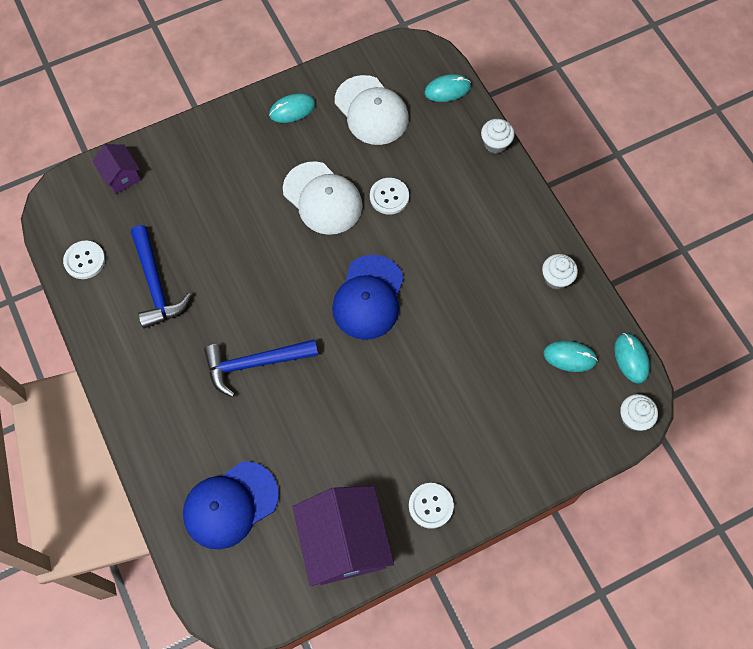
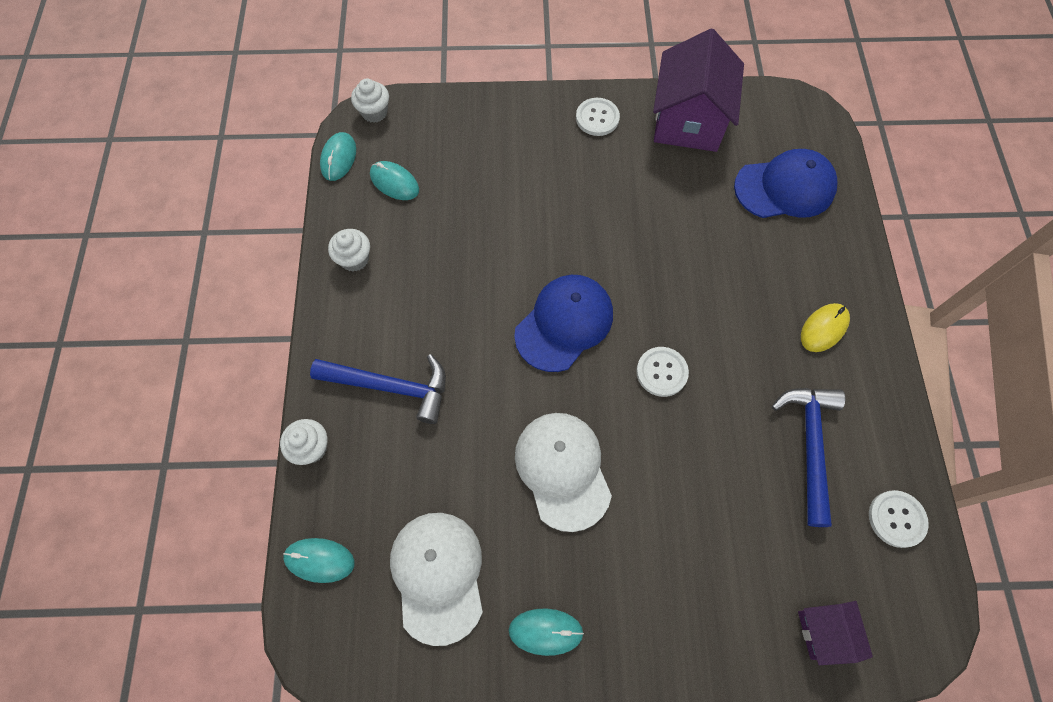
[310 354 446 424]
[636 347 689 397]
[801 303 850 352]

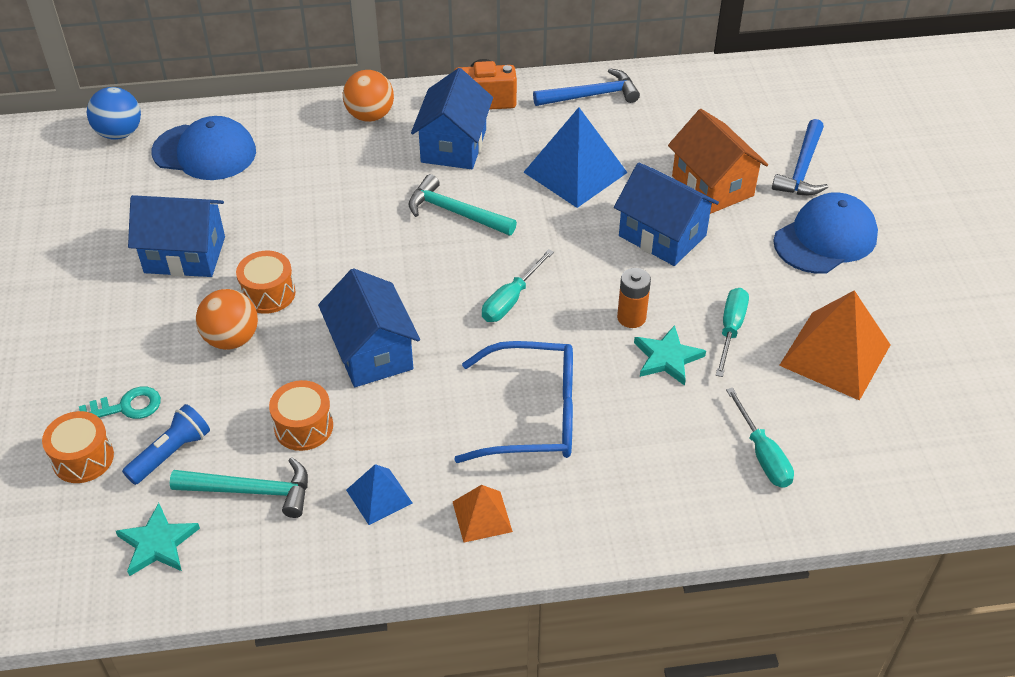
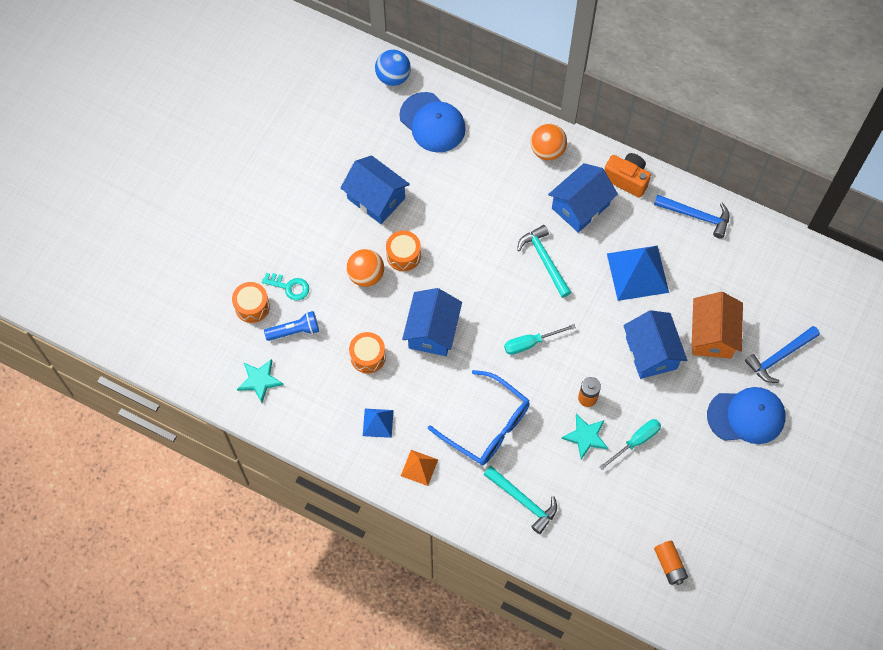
[484 466 557 534]
[726 387 794 488] (first image)
[779 290 890 401] (first image)
[654 541 688 585]

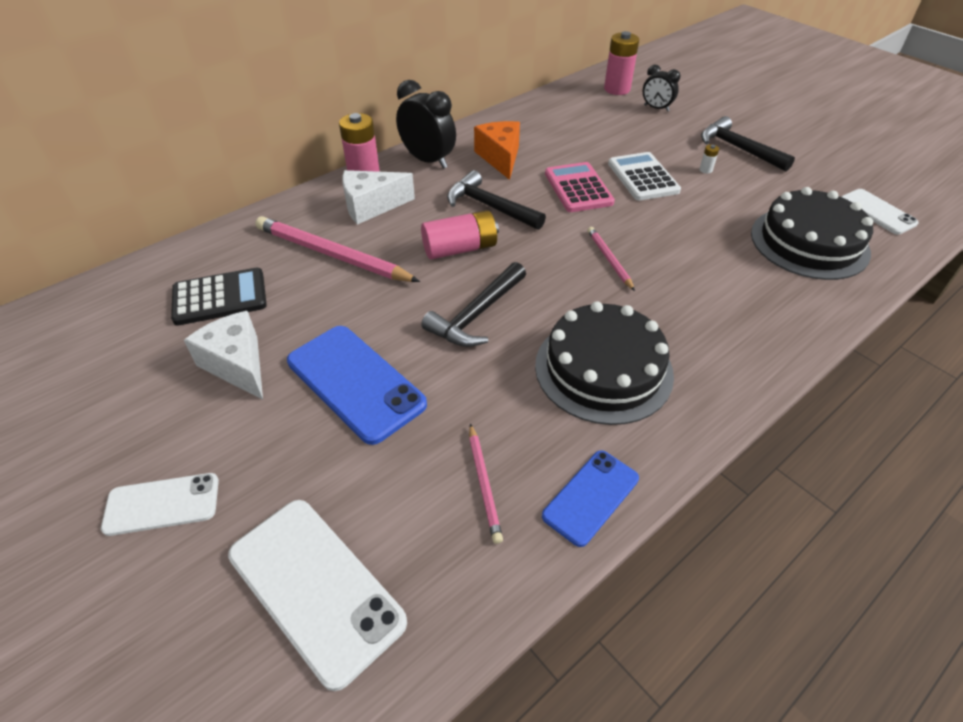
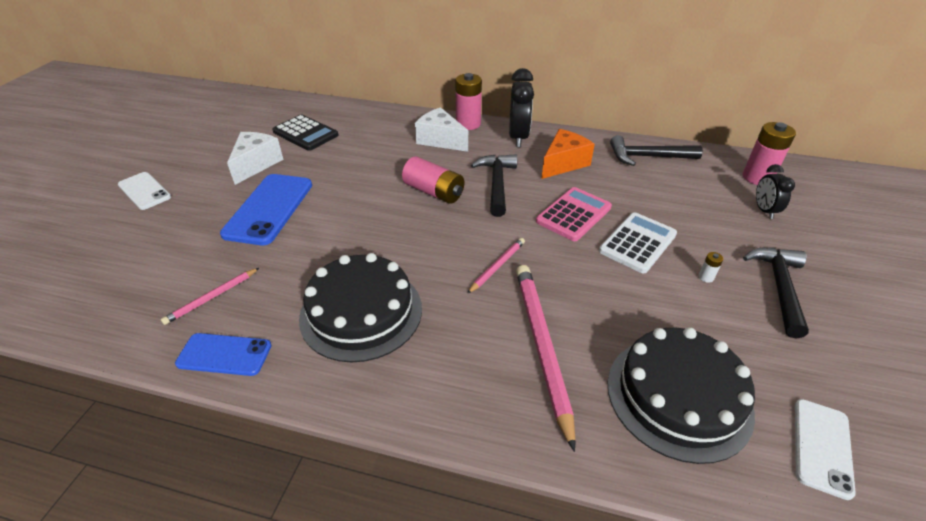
[228 500 407 691] (first image)
[516 265 576 452]
[610 135 703 166]

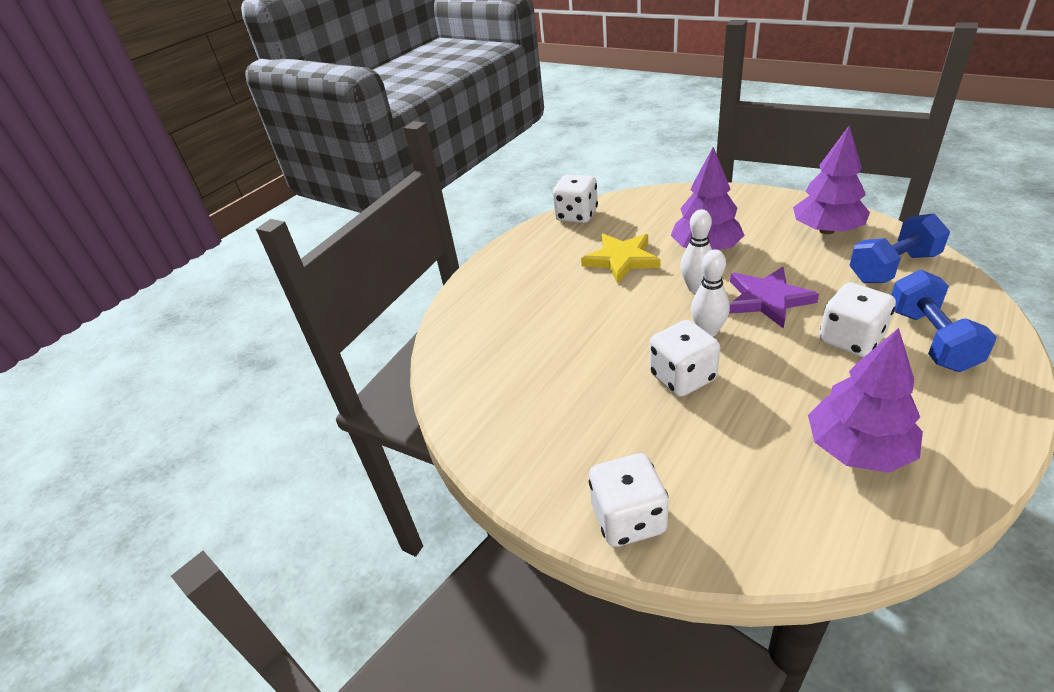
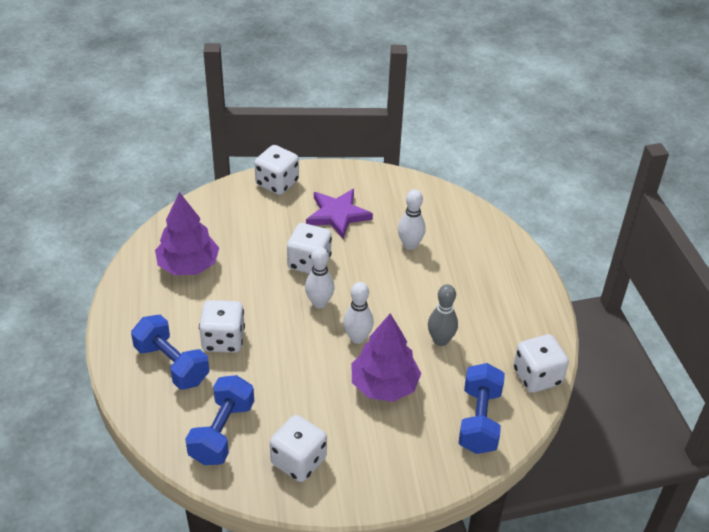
[428 284 458 346]
[306 189 373 239]
[270 415 327 482]
[398 189 426 250]
[459 363 505 454]

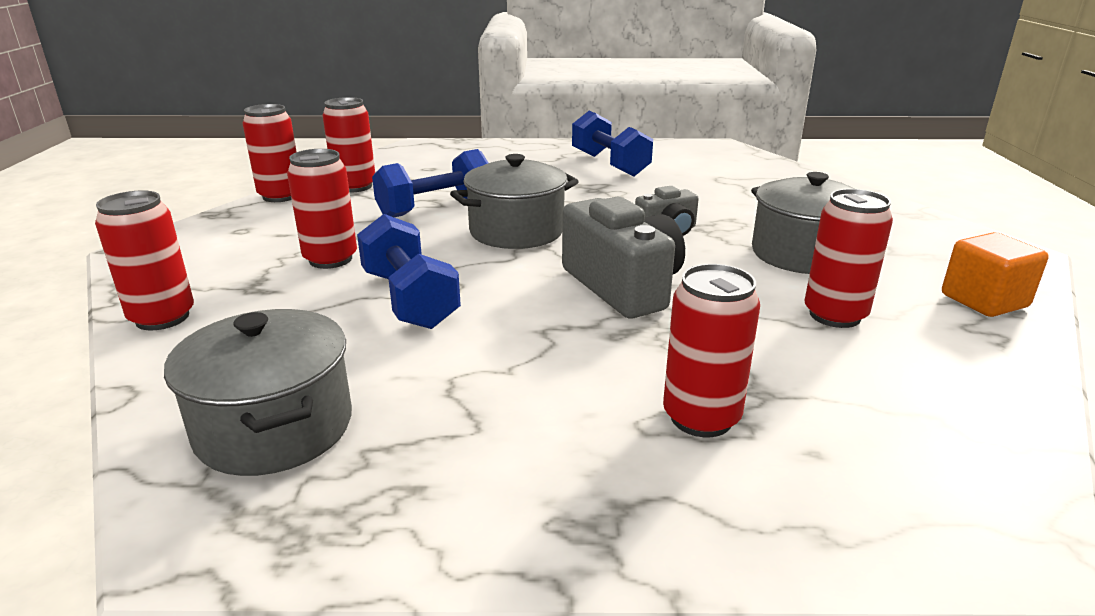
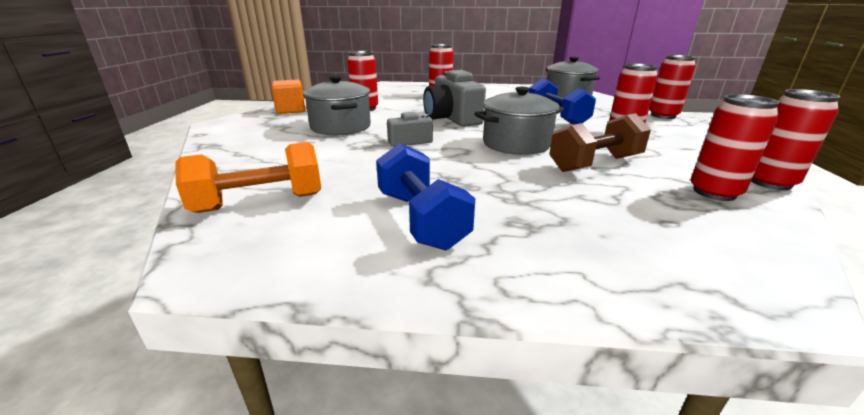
[549 113 651 172]
[175 142 321 213]

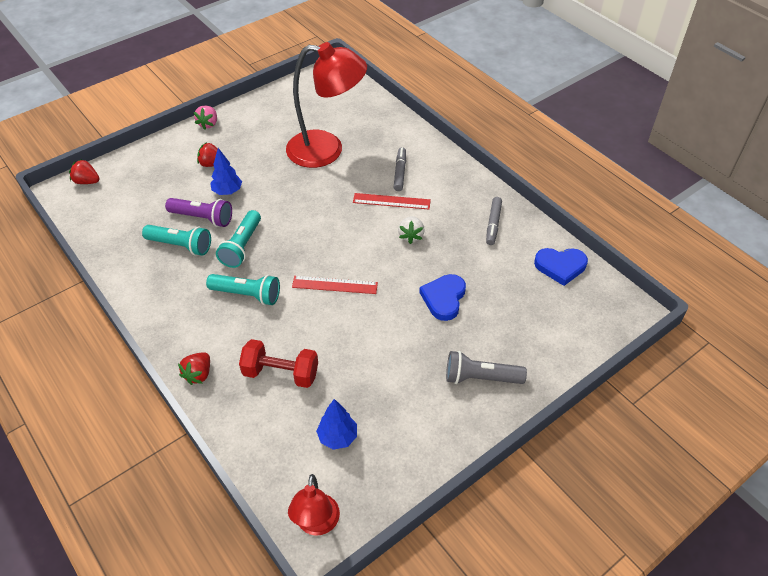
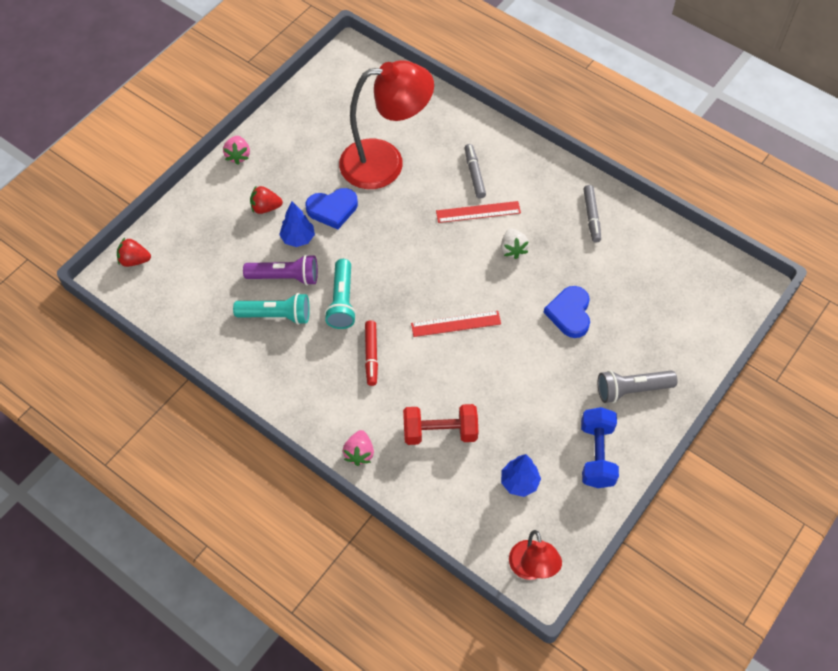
[343 430 374 466]
[365 320 378 386]
[306 188 358 229]
[581 407 619 488]

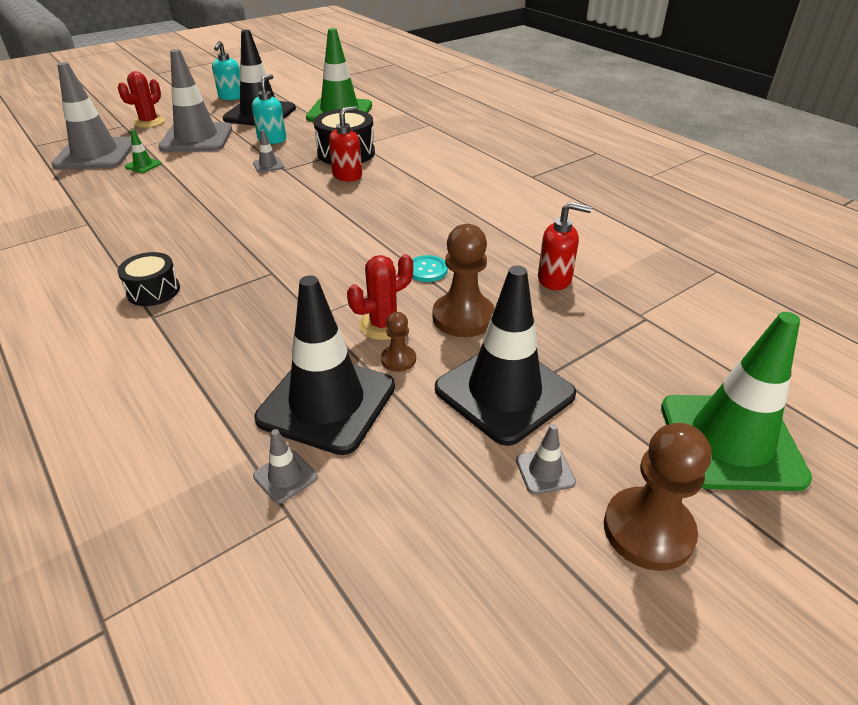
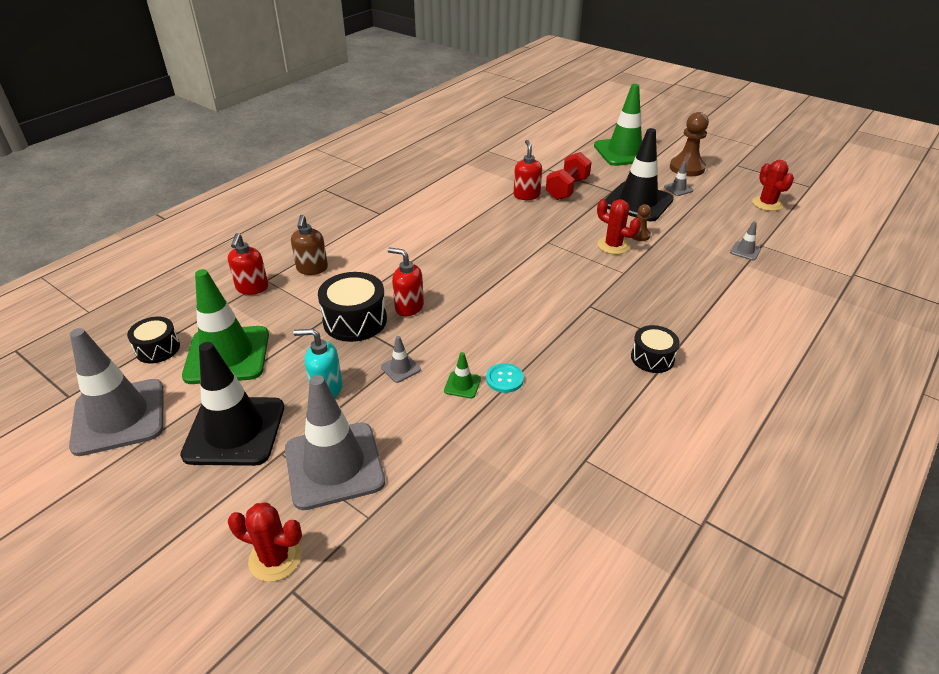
[69 328 164 456]
[444 352 481 399]
[212 41 240 100] (first image)
[254 275 395 455] (first image)
[486 363 524 393]
[432 224 495 337] (first image)
[127 317 180 363]
[228 233 268 295]
[291 215 328 275]
[546 152 592 200]
[752 160 794 211]

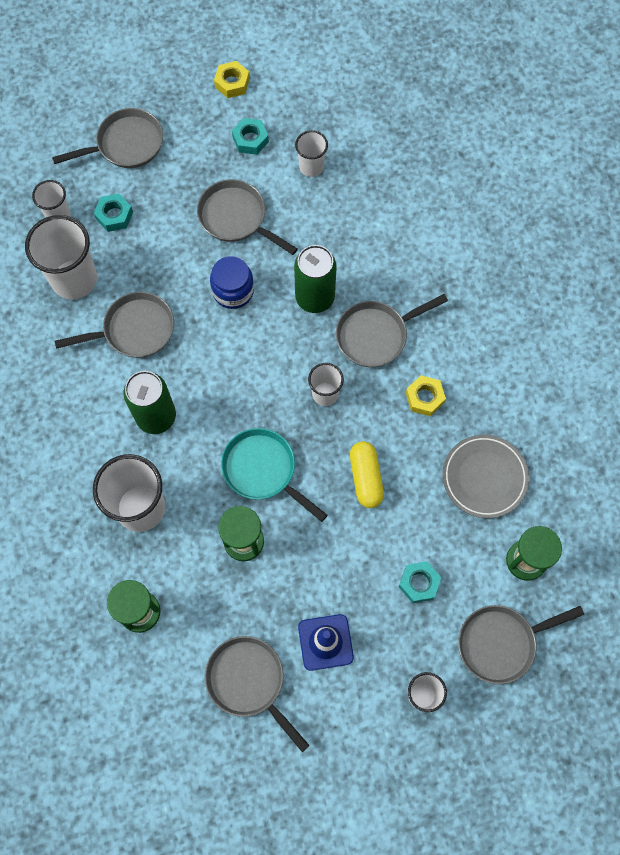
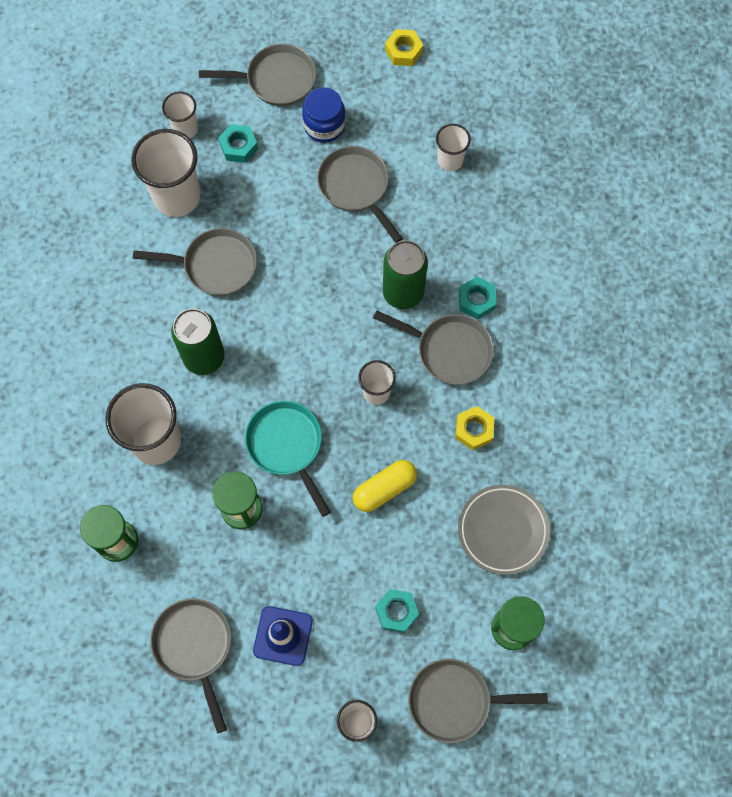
[302 87 346 143]
[459 277 496 319]
[373 311 494 385]
[353 460 417 512]

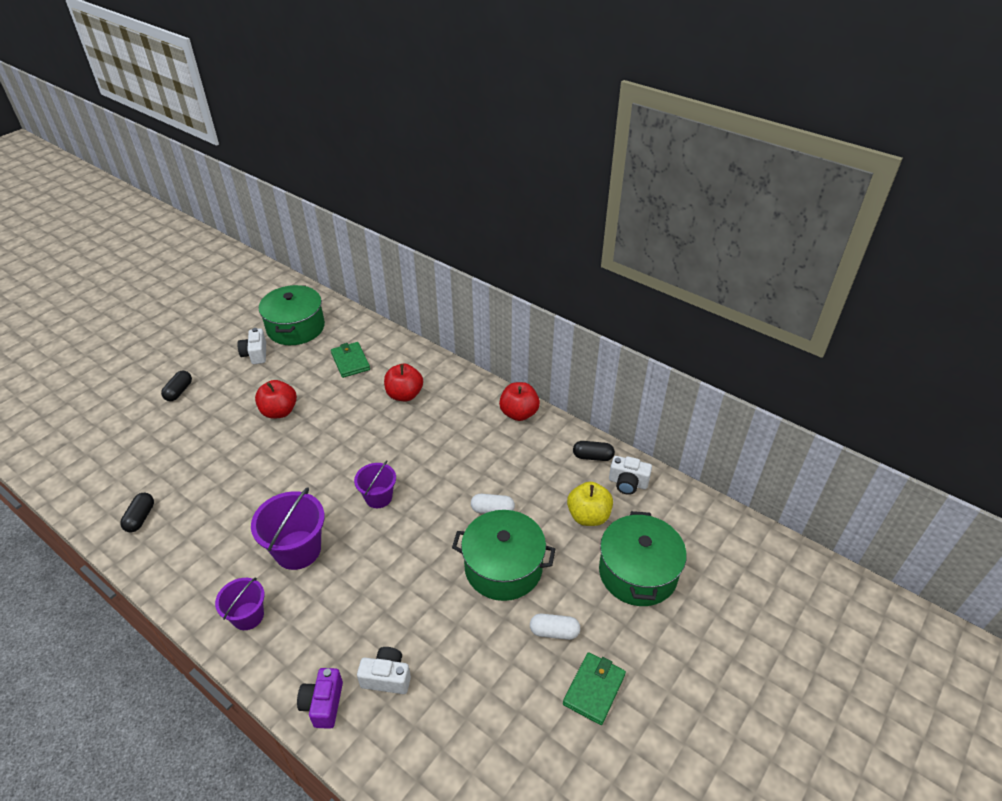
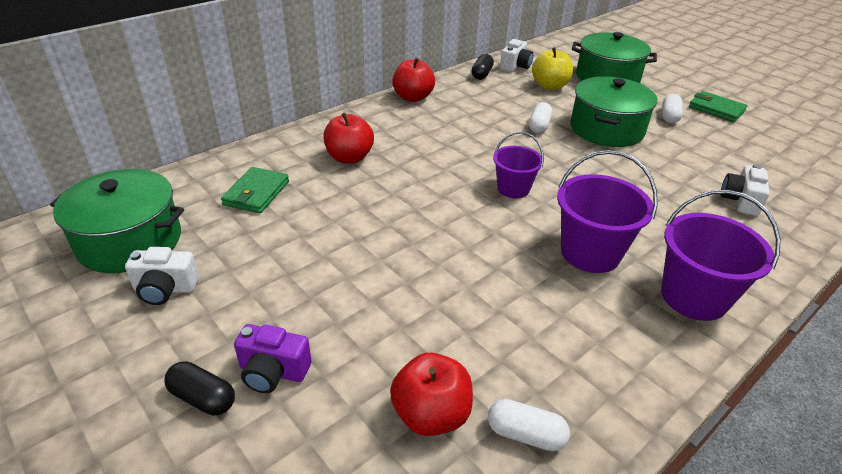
[488 399 570 451]
[661 190 781 321]
[390 353 473 436]
[234 324 312 393]
[221 167 289 213]

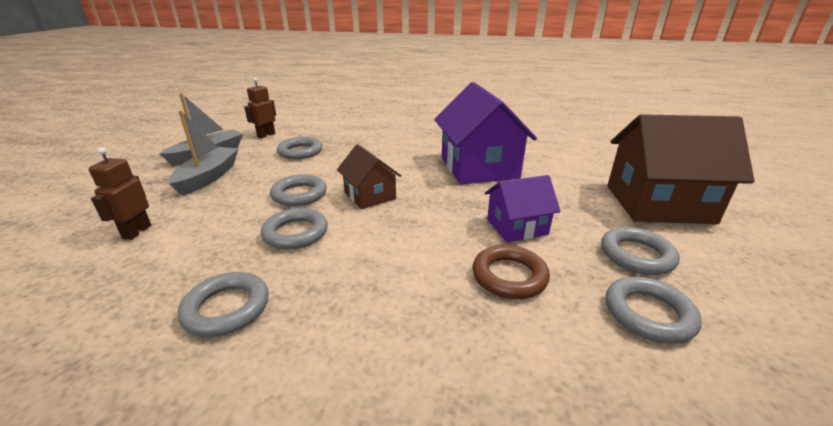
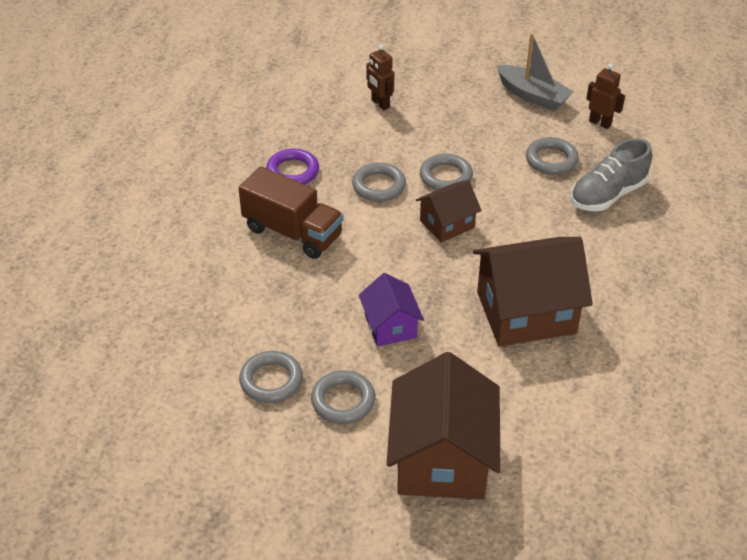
[366 45 394 110]
[168 110 239 196] (first image)
[266 149 319 184]
[473 237 593 347]
[472 245 550 299] (first image)
[238 166 344 259]
[571 138 652 211]

